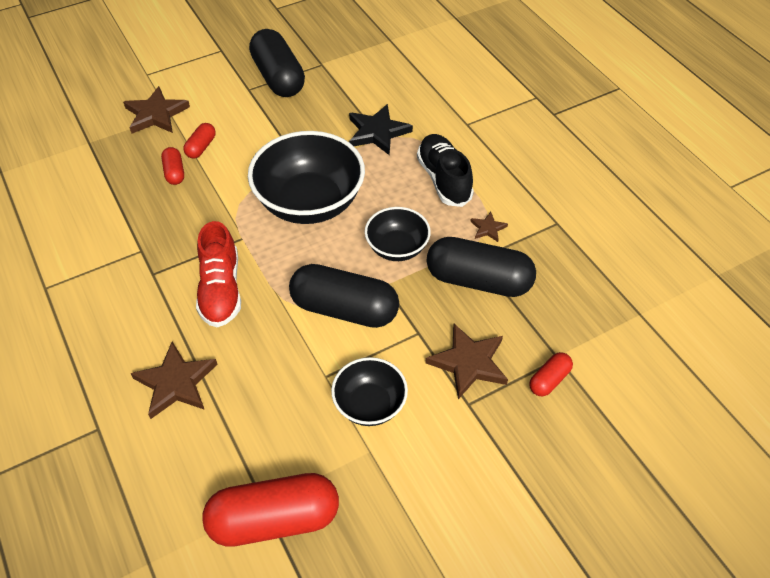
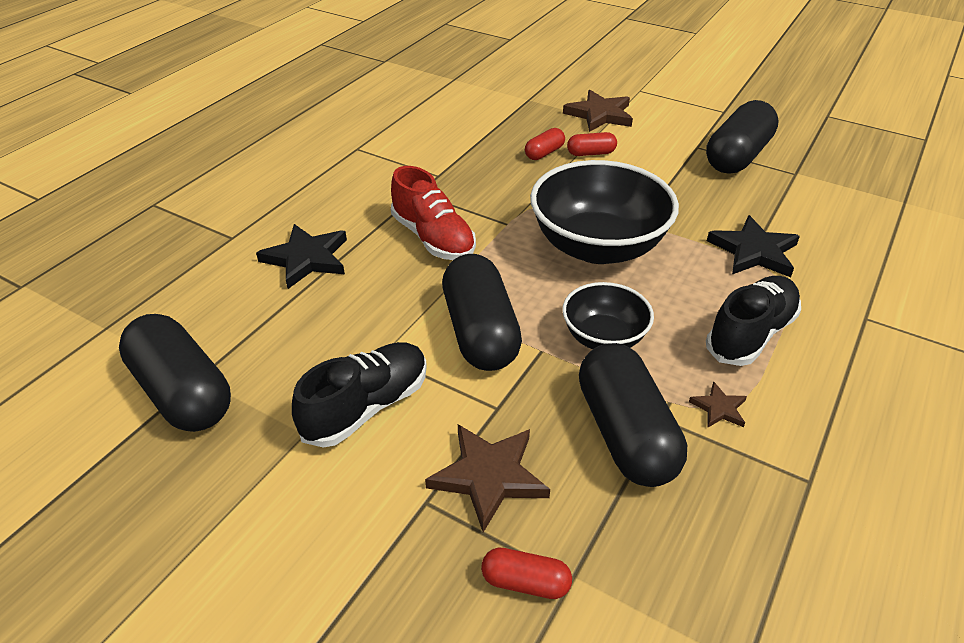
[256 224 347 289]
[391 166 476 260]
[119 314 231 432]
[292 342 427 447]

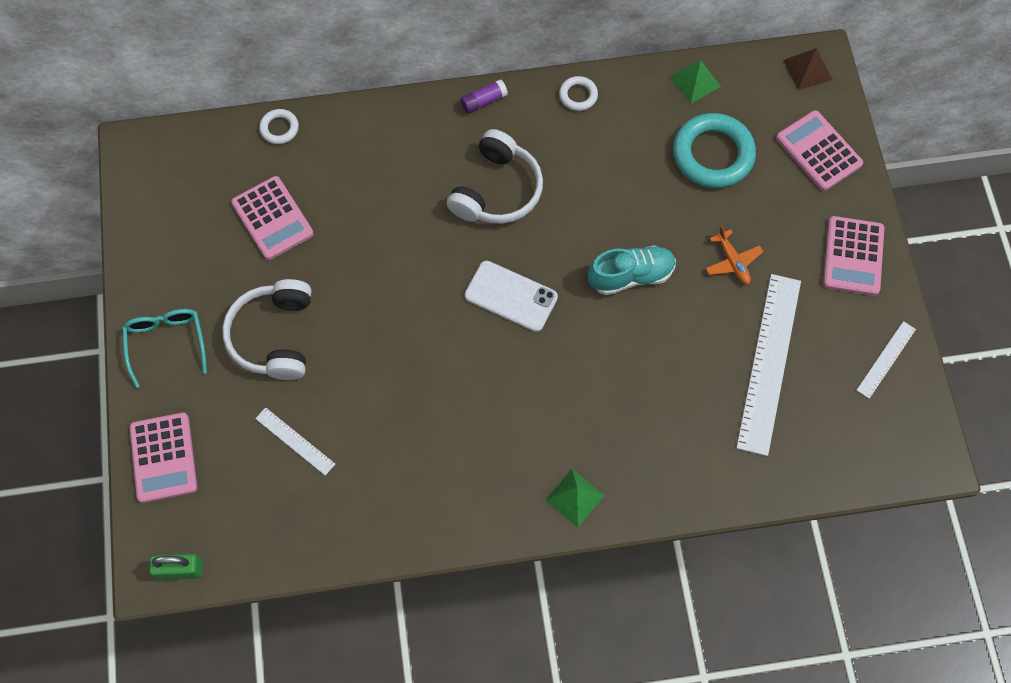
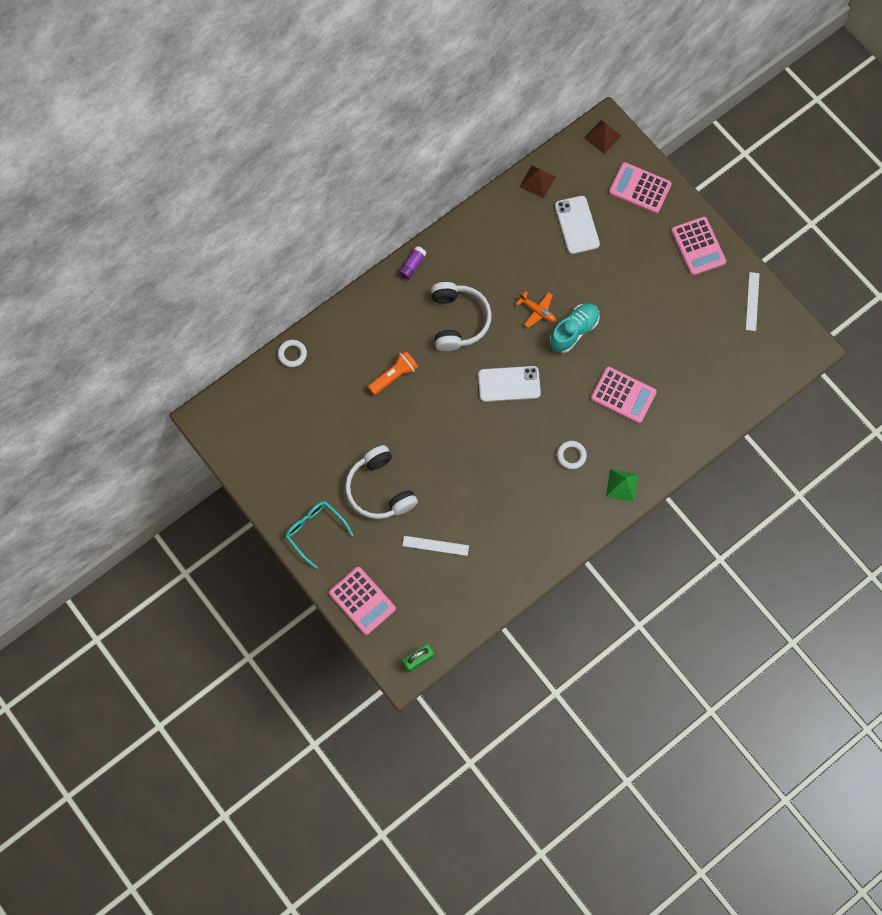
[591 367 657 424]
[557 441 587 469]
[520 165 555 198]
[555 196 600 254]
[516 291 556 328]
[736 274 801 456] (first image)
[368 350 418 395]

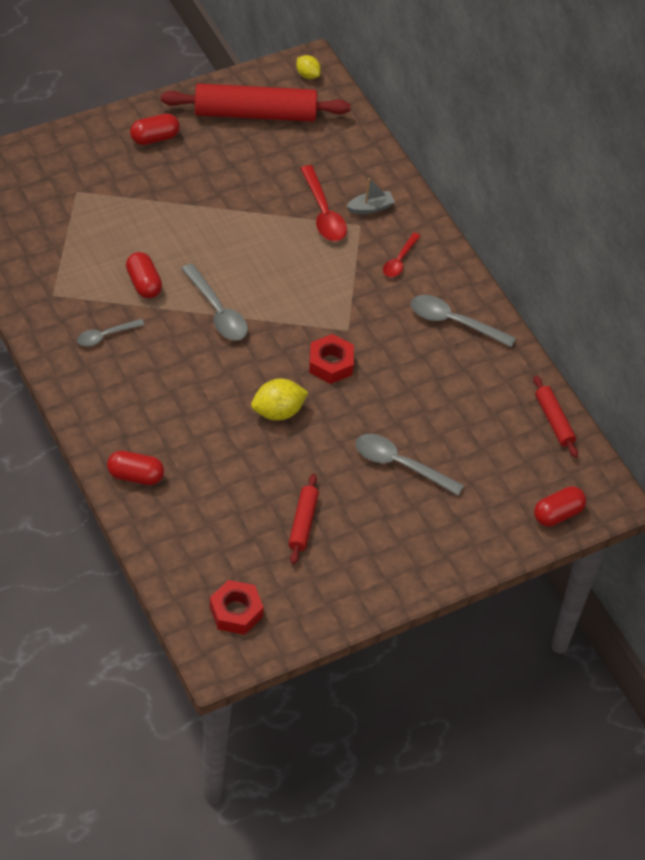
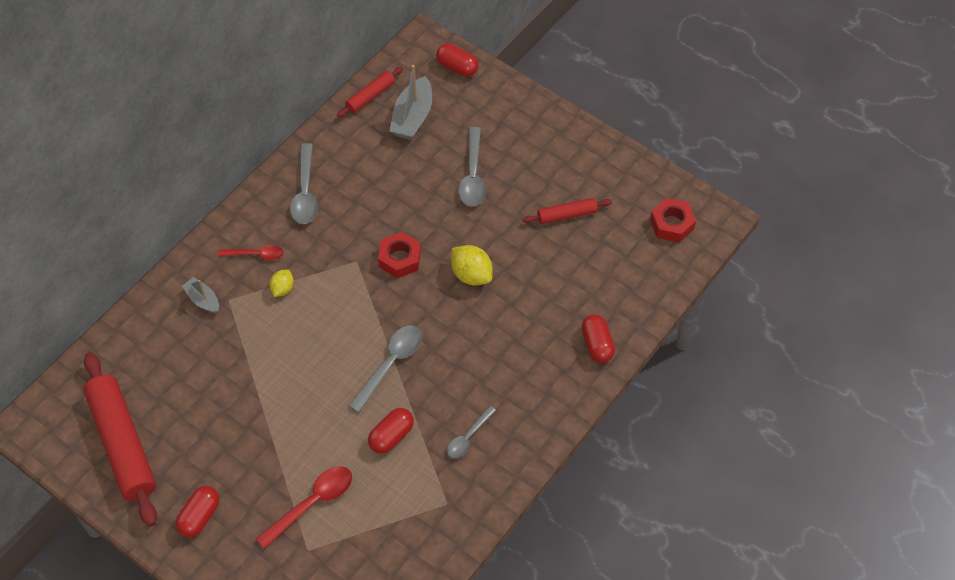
[447 406 496 458]
[176 486 219 537]
[269 269 294 297]
[256 466 352 549]
[390 65 432 140]

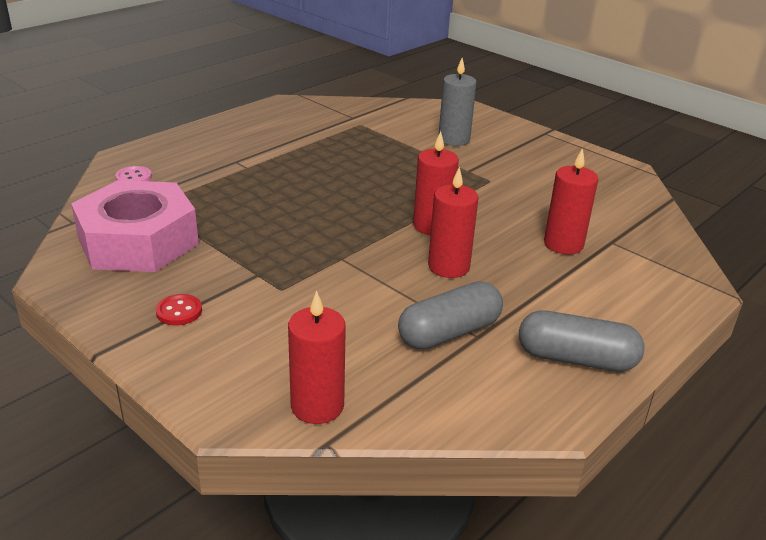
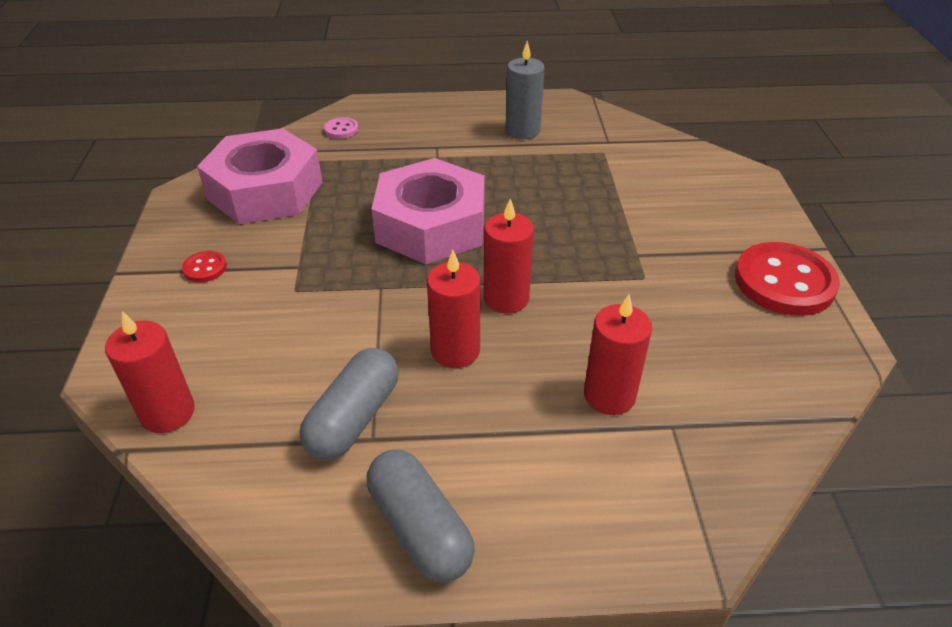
[300 348 399 460]
[505 41 545 139]
[372 158 485 264]
[735 242 840 316]

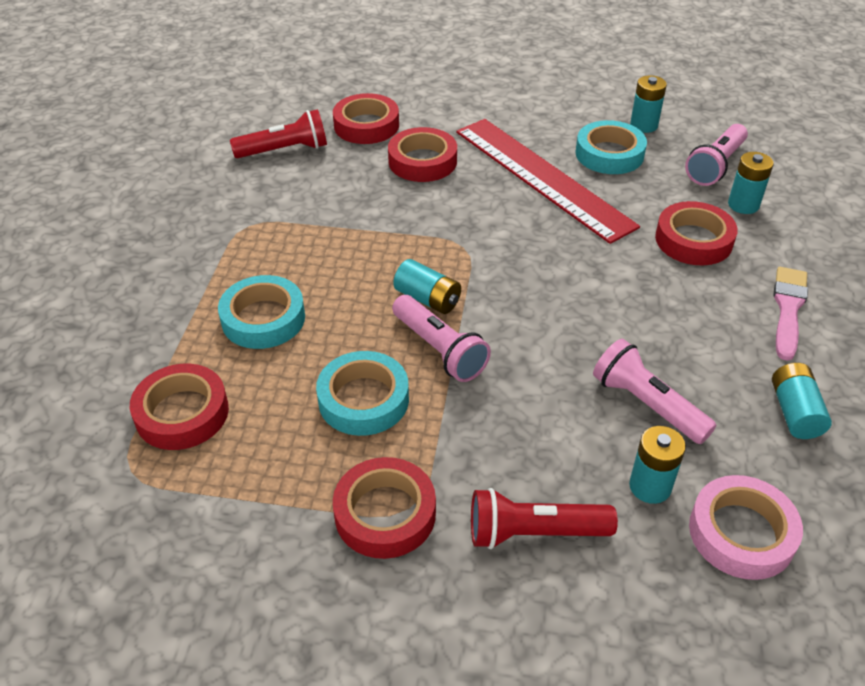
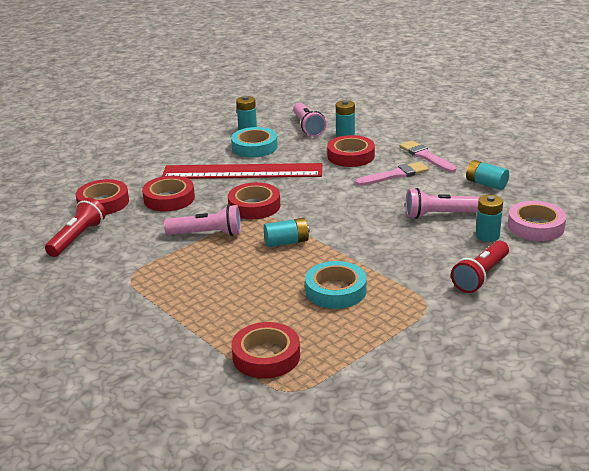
[218 275 305 349] (first image)
[228 182 280 219]
[164 205 241 236]
[355 162 429 186]

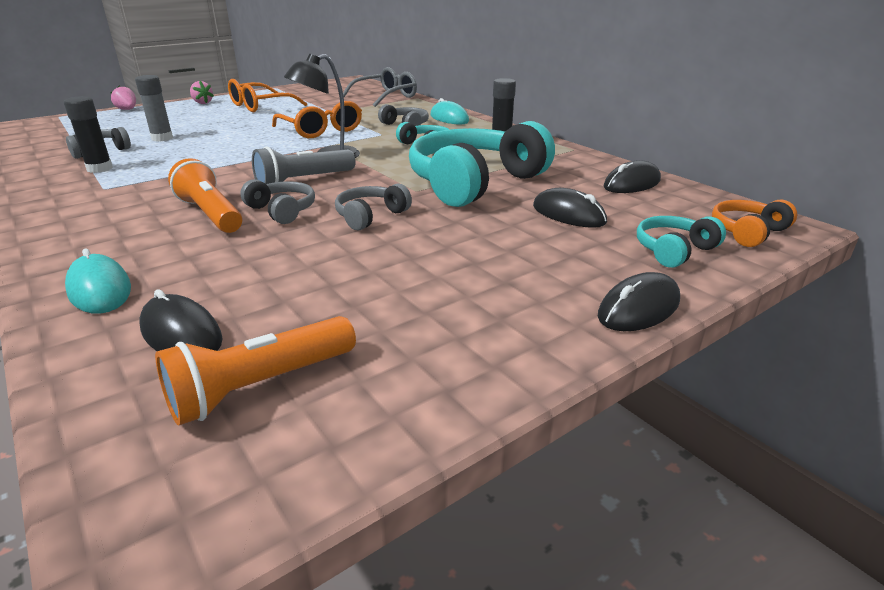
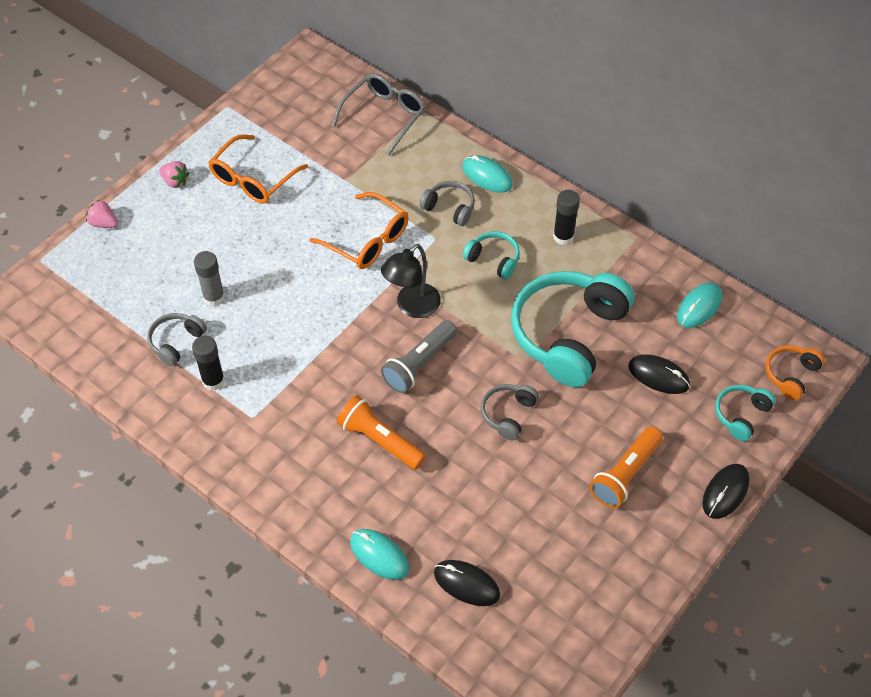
[590 426 663 508]
[240 179 315 224] (first image)
[677 283 722 328]

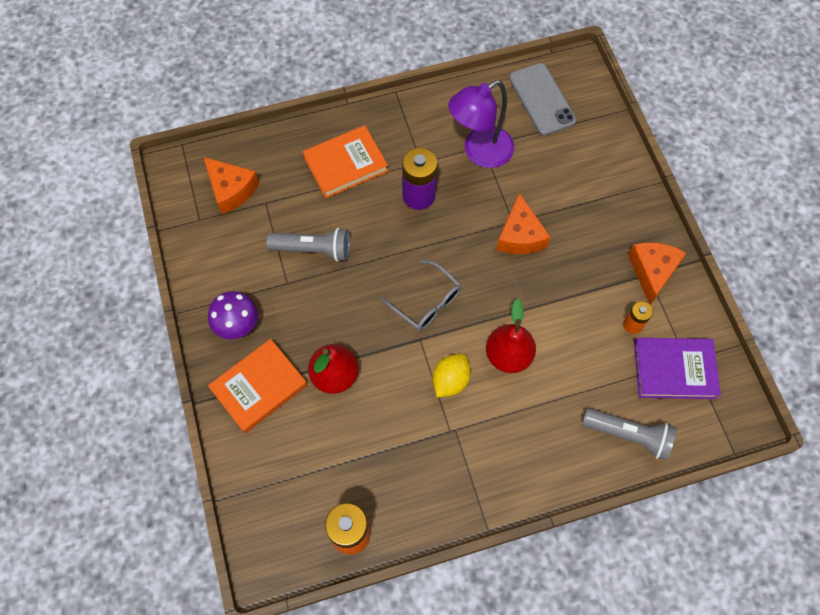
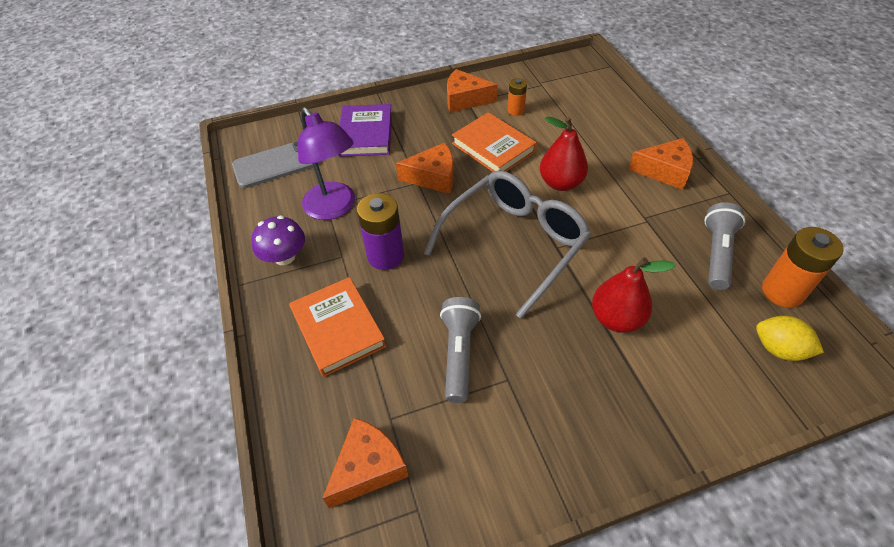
[251 215 305 265]
[452 112 537 172]
[424 171 591 319]
[756 316 824 361]
[704 202 745 290]
[338 104 392 157]
[628 138 693 190]

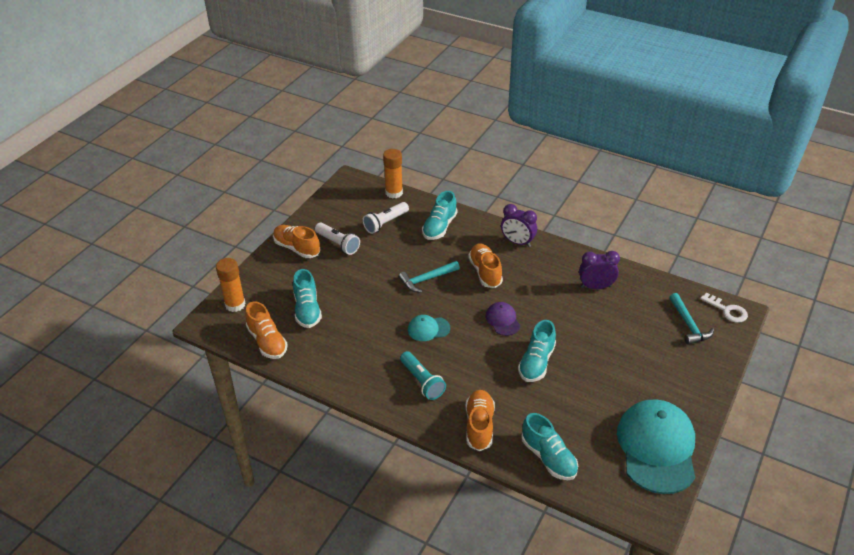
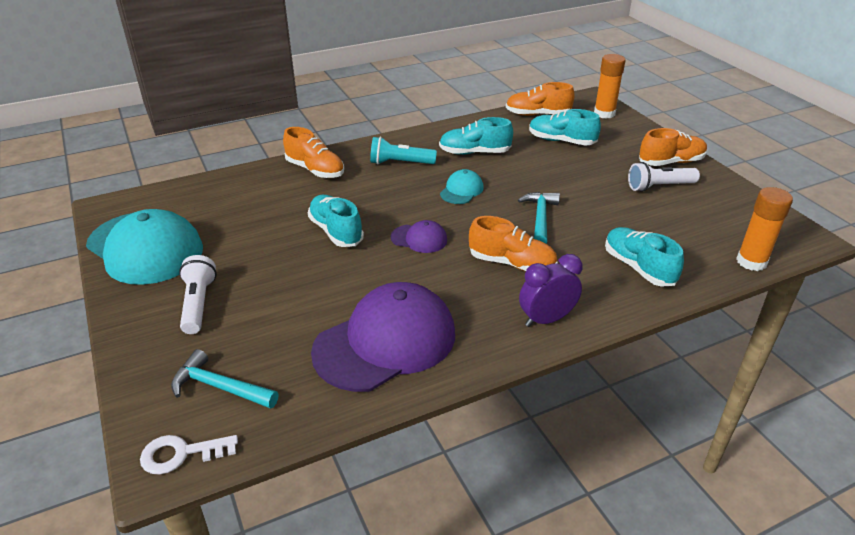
[179 255 217 334]
[439 117 513 155]
[311 282 455 392]

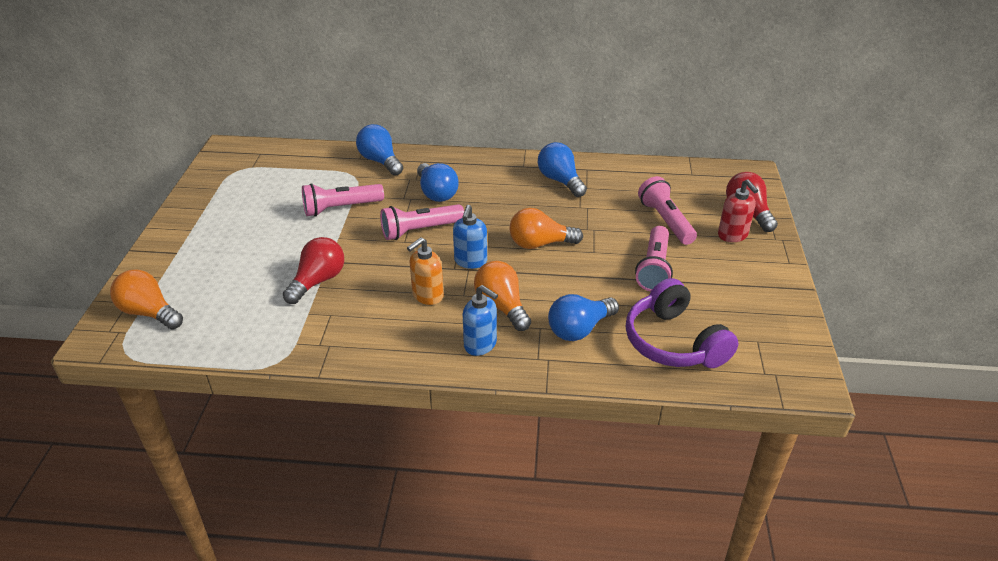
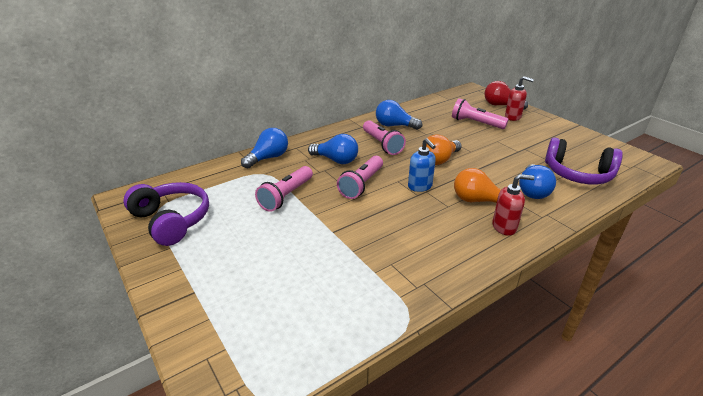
[110 269 183 329] (first image)
[283 237 344 304] (first image)
[241 128 288 169]
[407 237 444 305] (first image)
[492 174 535 236]
[363 120 406 155]
[123 182 209 246]

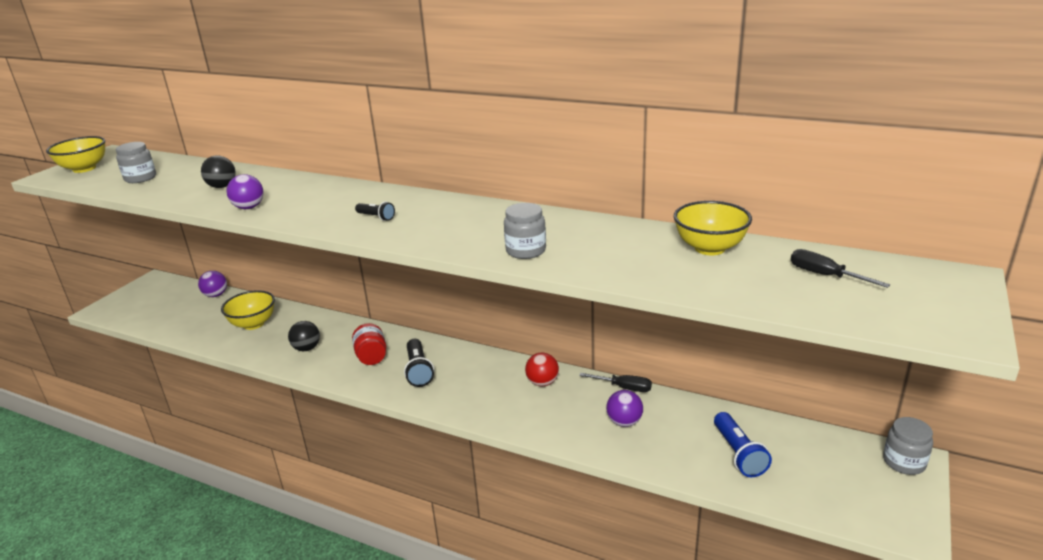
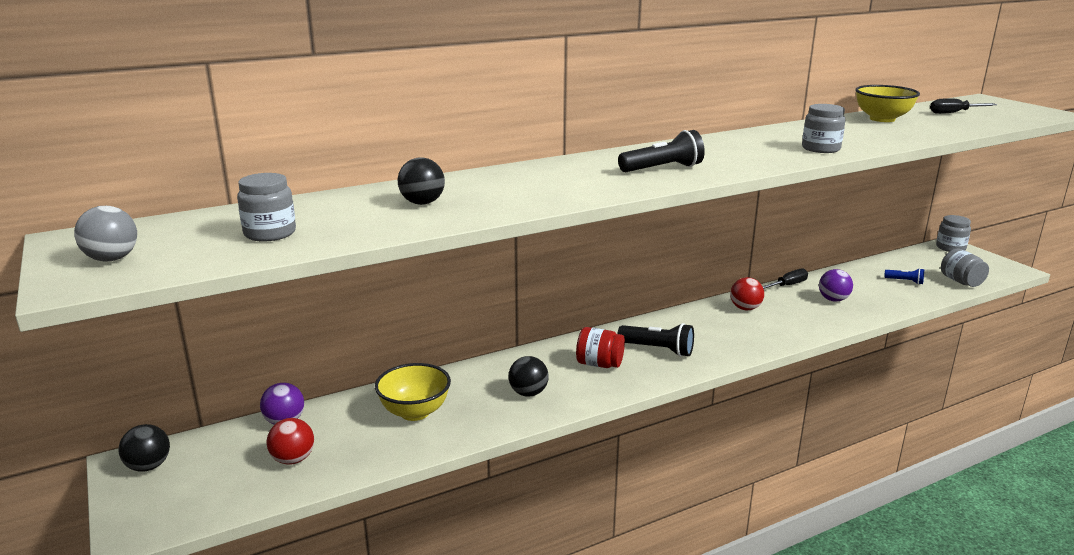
[74 206 137 262]
[226 174 264 209] (first image)
[618 130 705 172]
[884 268 924 284]
[119 424 170 472]
[267 418 314 465]
[941 248 989 287]

